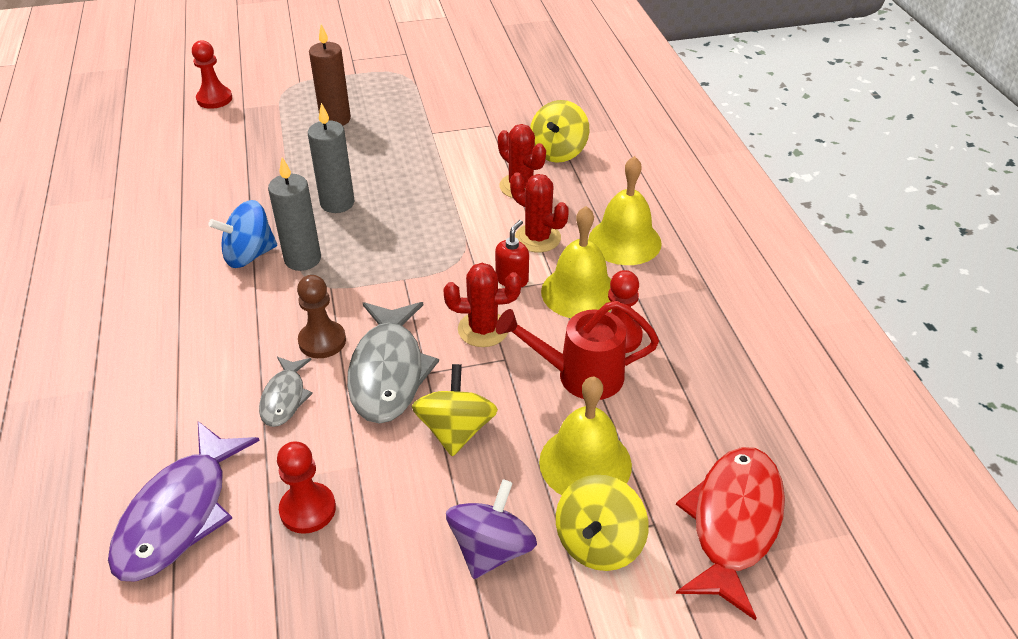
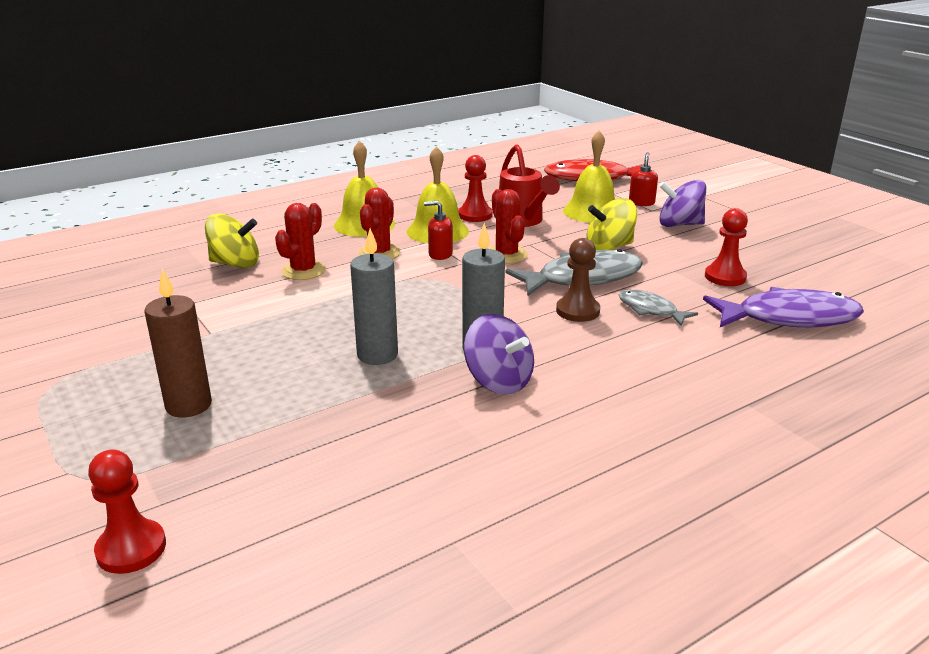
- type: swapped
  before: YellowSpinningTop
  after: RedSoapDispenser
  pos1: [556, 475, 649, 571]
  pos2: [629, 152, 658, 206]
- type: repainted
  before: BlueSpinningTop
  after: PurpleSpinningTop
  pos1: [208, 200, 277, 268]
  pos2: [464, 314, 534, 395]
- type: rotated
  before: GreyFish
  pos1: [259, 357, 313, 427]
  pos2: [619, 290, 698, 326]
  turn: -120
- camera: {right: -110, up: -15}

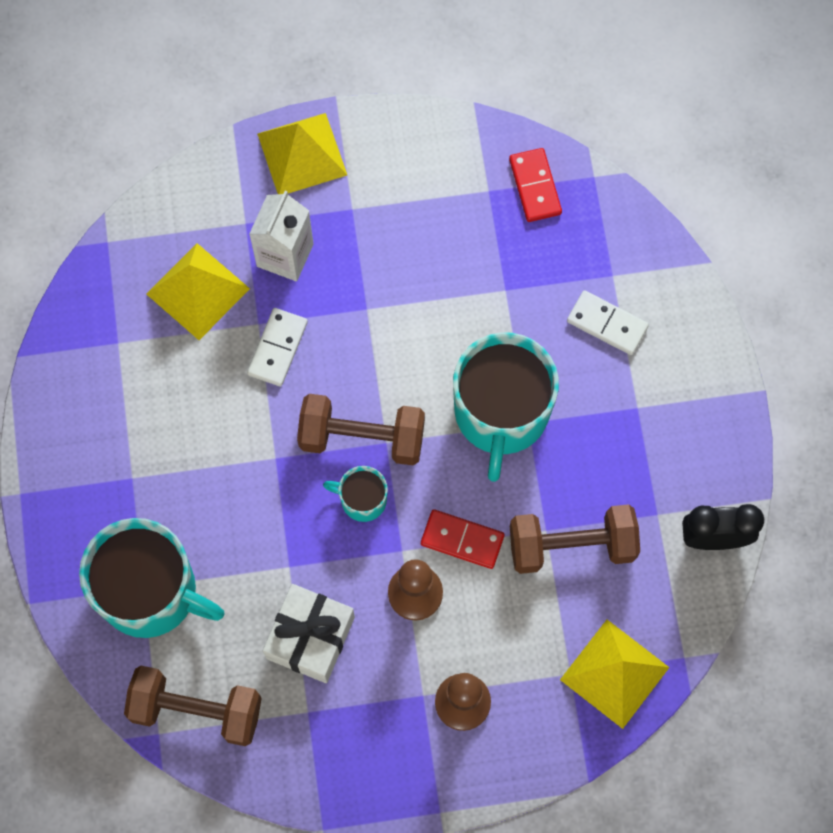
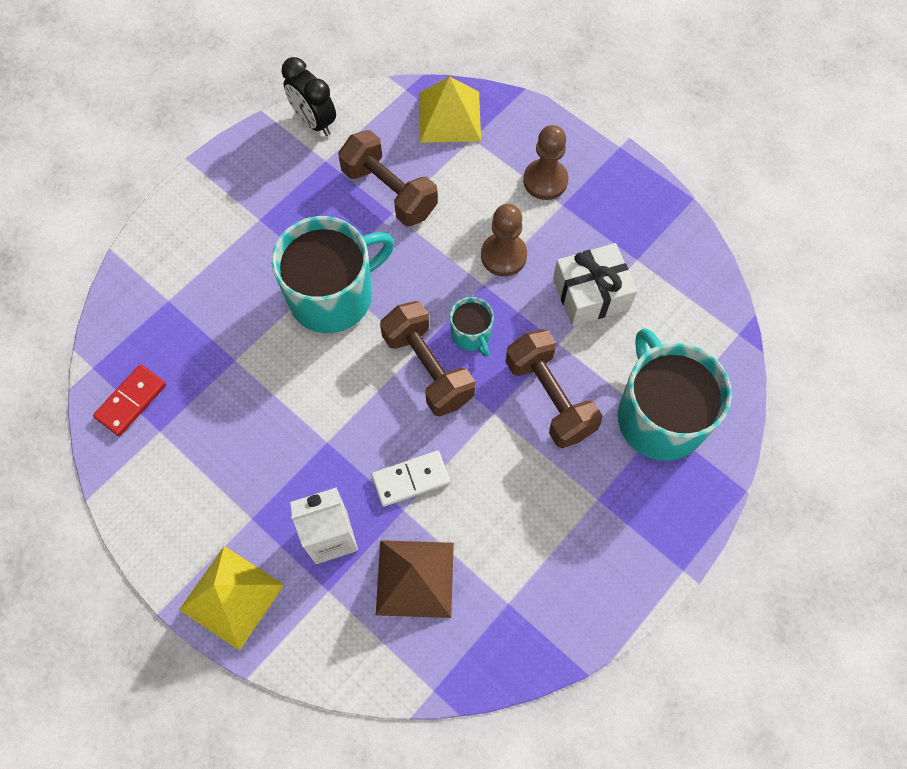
- type: gone
  before: RedDomino
  pos1: [421, 509, 504, 569]
- type: gone
  before: WhiteDomino
  pos1: [567, 290, 649, 355]
- type: shifted
  before: BrownDumbbell
  pos1: [124, 666, 262, 746]
  pos2: [505, 329, 603, 448]
- type: repainted
  before: YellowPyramid
  after: BrownPyramid
  pos1: [146, 243, 250, 340]
  pos2: [376, 540, 454, 618]
- camera: {right: -130, up: -5}

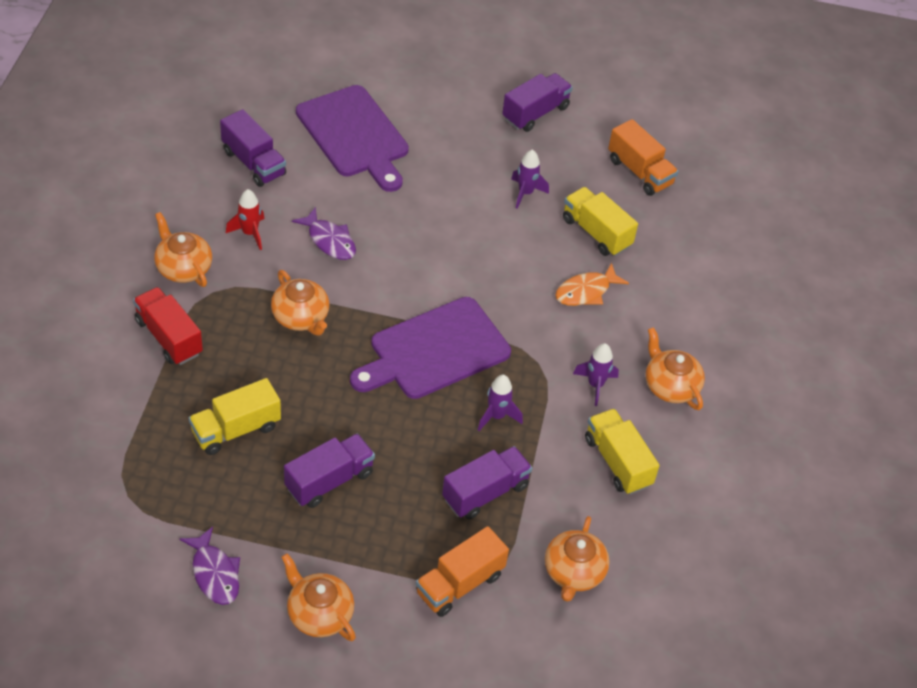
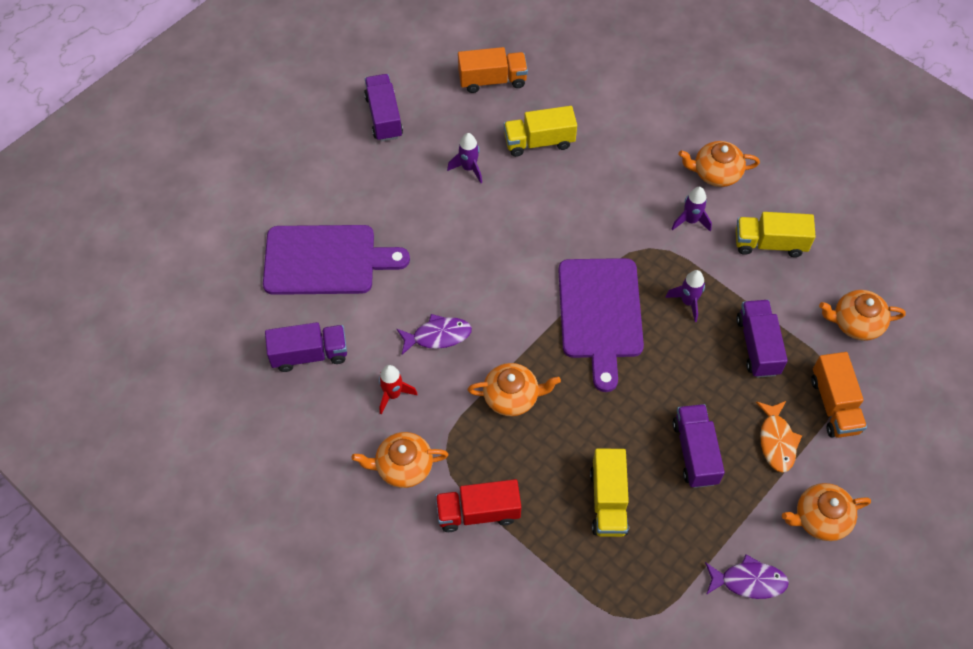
- type: shifted
  before: OrangeFish
  pos1: [555, 263, 629, 306]
  pos2: [756, 401, 802, 472]
- type: rotated
  before: OrangeTeapot
  pos1: [545, 516, 610, 602]
  pos2: [819, 290, 906, 341]
  turn: 135
- camera: {right: -55, up: 10}

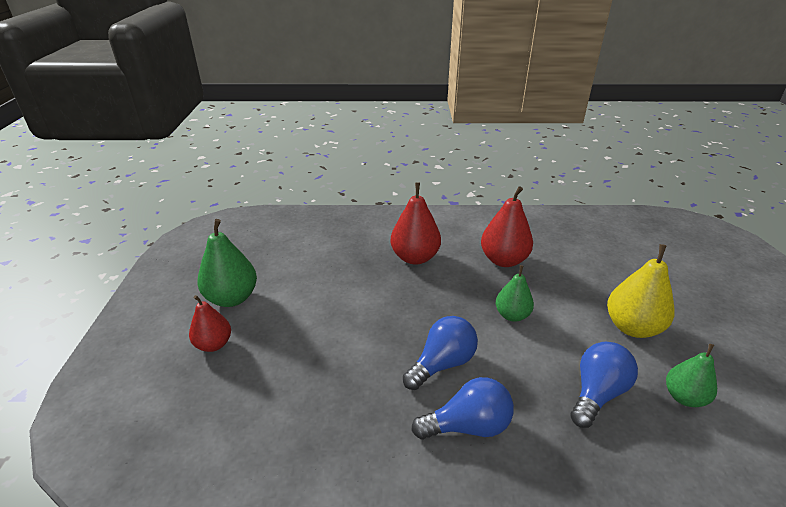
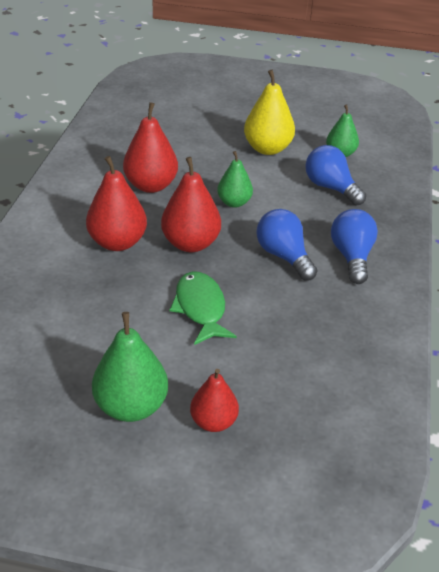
- type: new
  after: RedPear
  pos2: [161, 157, 221, 252]
- type: new
  after: GreenFish
  pos2: [169, 272, 237, 345]
- camera: {right: -80, up: 5}

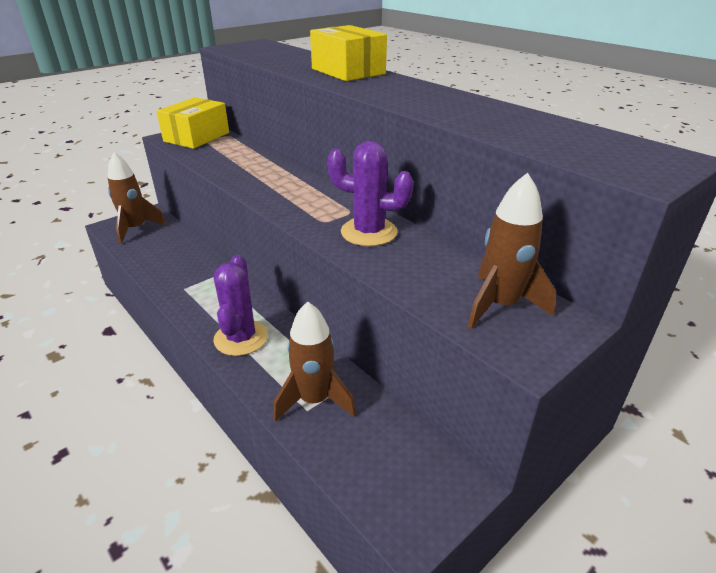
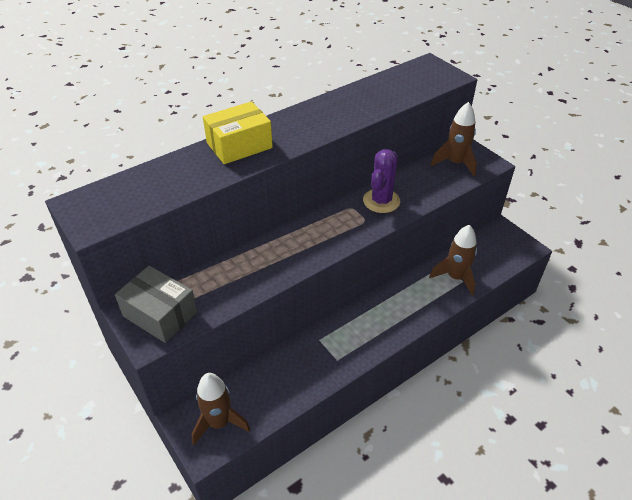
- type: gone
  before: PurpleCactus
  pos1: [213, 255, 268, 356]
- type: repainted
  before: YellowBox
  after: GreyBox
  pos1: [156, 97, 229, 149]
  pos2: [115, 266, 197, 343]
- camera: {right: -85, up: 10}

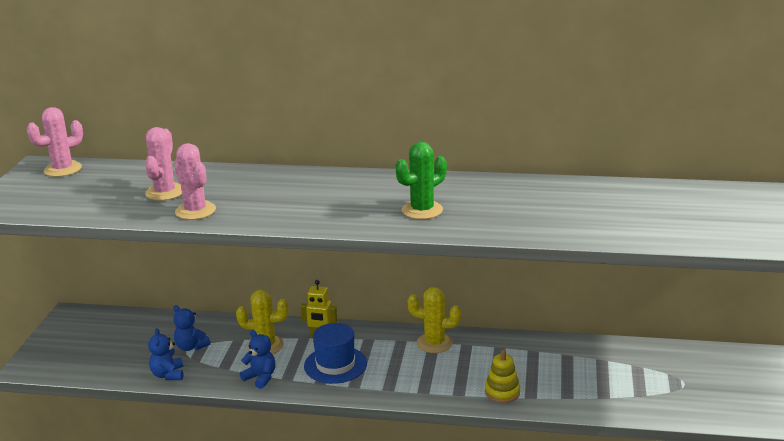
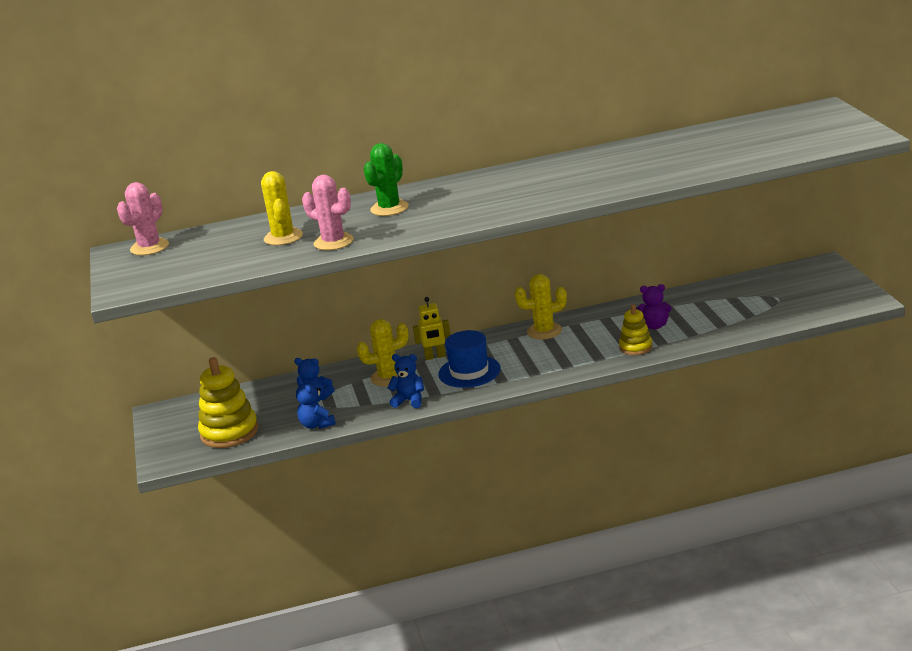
- type: new
  after: YellowStackingToy
  pos2: [198, 357, 258, 448]
- type: new
  after: PurpleTeddyBear
  pos2: [636, 284, 672, 330]
- type: shifted
  before: GreenCactus
  pos1: [396, 142, 447, 219]
  pos2: [363, 143, 409, 216]
- type: repainted
  before: PinkCactus
  after: YellowCactus
  pos1: [145, 127, 182, 201]
  pos2: [261, 171, 303, 245]
- camera: {right: -20, up: 0}

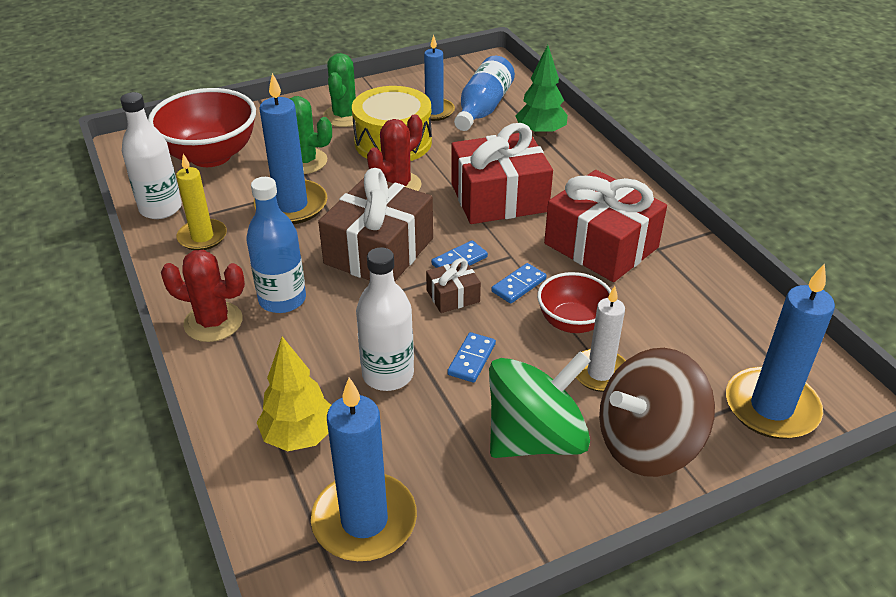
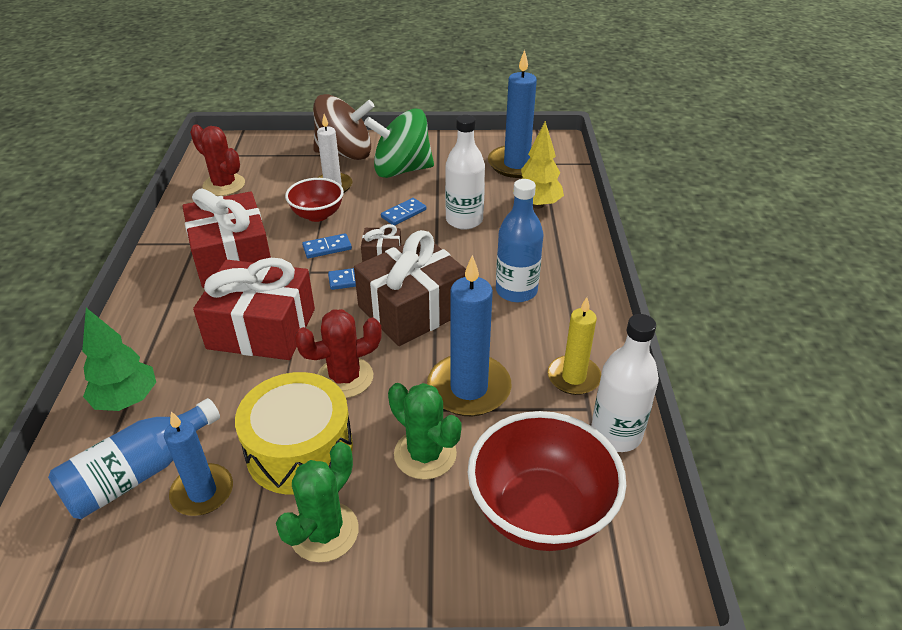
- type: gone
  before: BlueCandle
  pos1: [726, 263, 835, 439]
- type: shifted
  before: RedCactus
  pos1: [161, 250, 245, 342]
  pos2: [190, 124, 245, 196]
- camera: {right: -155, up: 0}

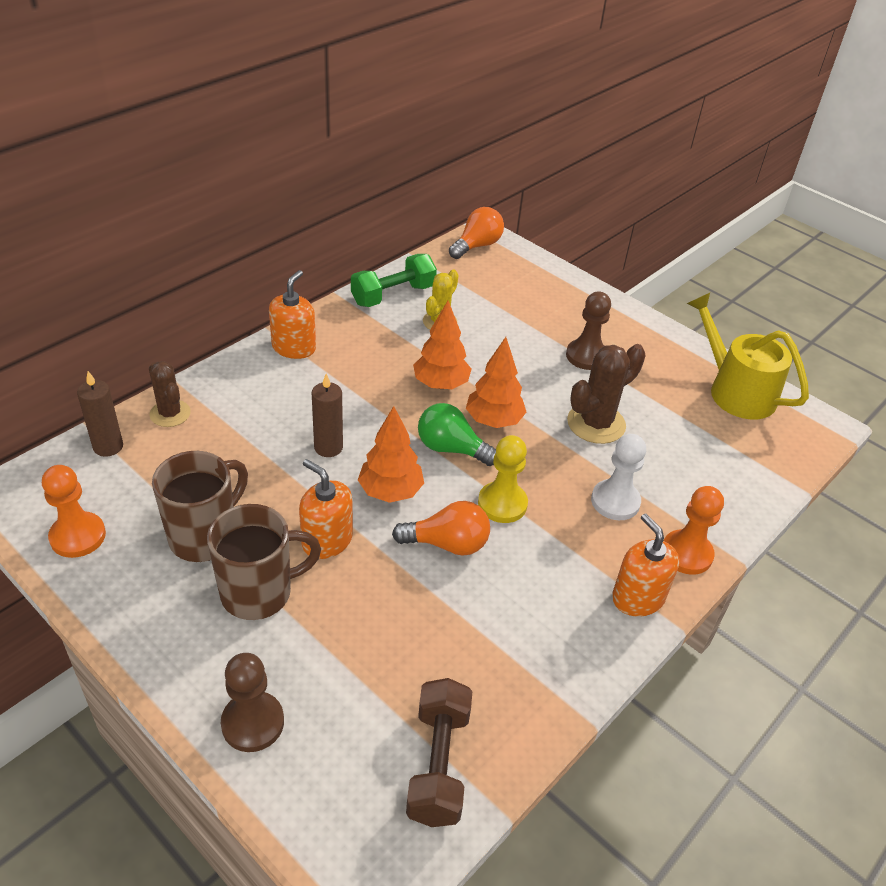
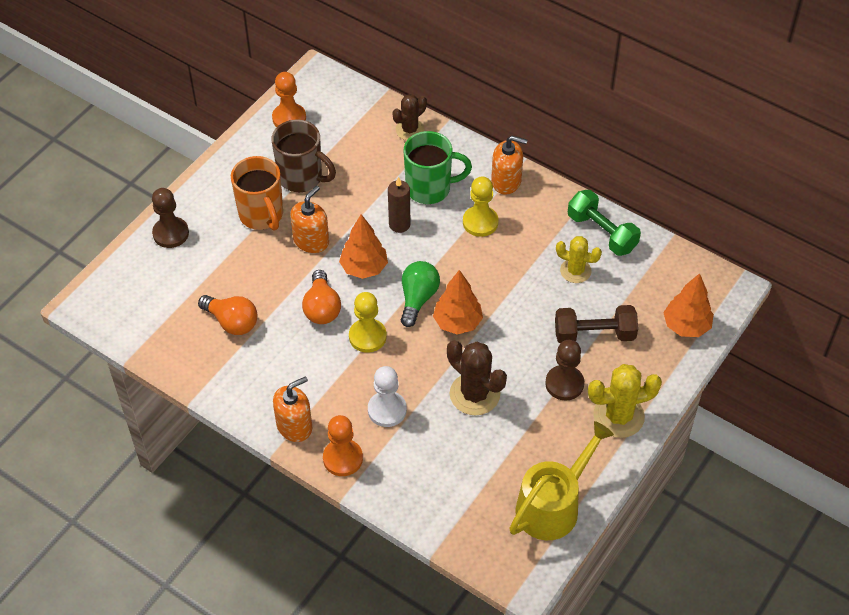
- type: gone
  before: BrownCandle
  pos1: [77, 371, 123, 457]
- type: new
  after: GreenMug
  pos2: [404, 131, 472, 204]
- type: new
  after: YellowPawn
  pos2: [463, 176, 498, 237]
- type: new
  after: YellowCactus
  pos2: [588, 364, 662, 438]
- type: shifted
  before: BrownDumbbell
  pos1: [406, 678, 472, 827]
  pos2: [555, 305, 638, 344]
- type: shifted
  before: OrangeTree
  pos1: [413, 301, 471, 389]
  pos2: [663, 273, 714, 337]
- type: shifted
  before: OrangeLightBulb
  pos1: [449, 207, 504, 259]
  pos2: [198, 295, 257, 335]
- type: repainted
  before: BrownMug
  after: OrangeMug
  pos1: [207, 504, 321, 620]
  pos2: [231, 156, 283, 231]
- camera: {right: 85, up: 10}

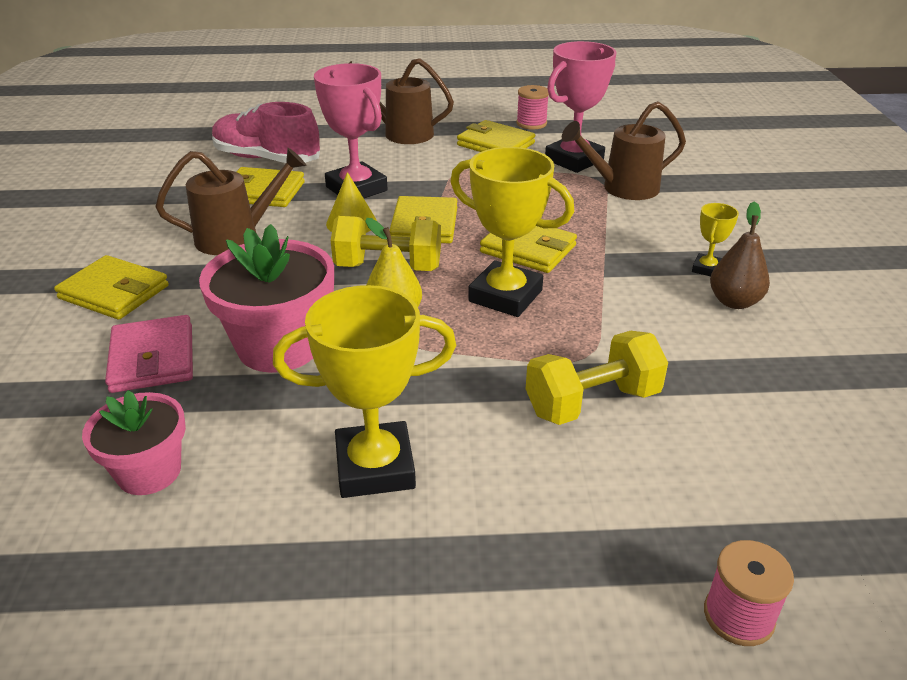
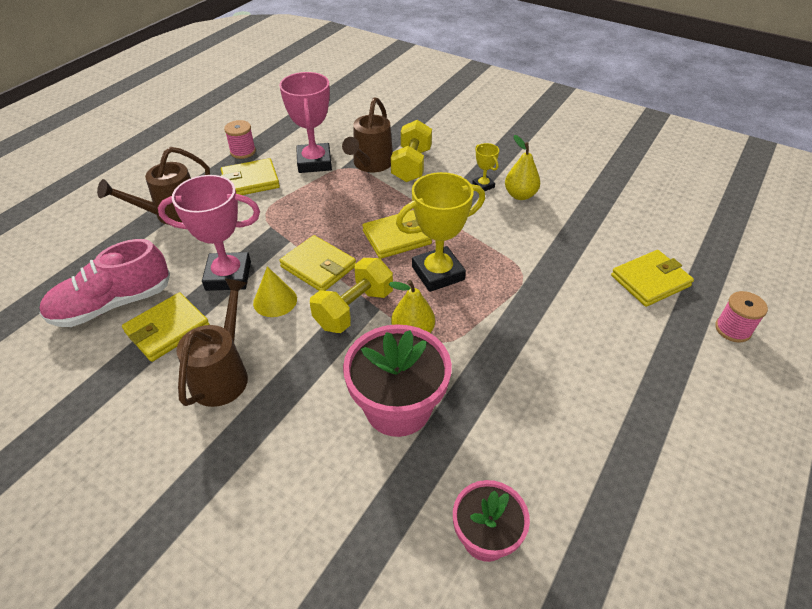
- type: gone
  before: PinkWallet
  pos1: [105, 315, 193, 393]
- type: gone
  before: YellowTrophy
  pos1: [273, 285, 457, 498]
- type: shifted
  before: YellowWallet
  pos1: [54, 255, 169, 320]
  pos2: [611, 250, 694, 307]
- type: shifted
  before: YellowDumbbell
  pos1: [526, 331, 668, 425]
  pos2: [391, 120, 432, 182]
- type: repainted
  before: BrownPear
  after: YellowPear
  pos1: [710, 201, 770, 309]
  pos2: [505, 135, 540, 200]
- camera: {right: -55, up: 10}

